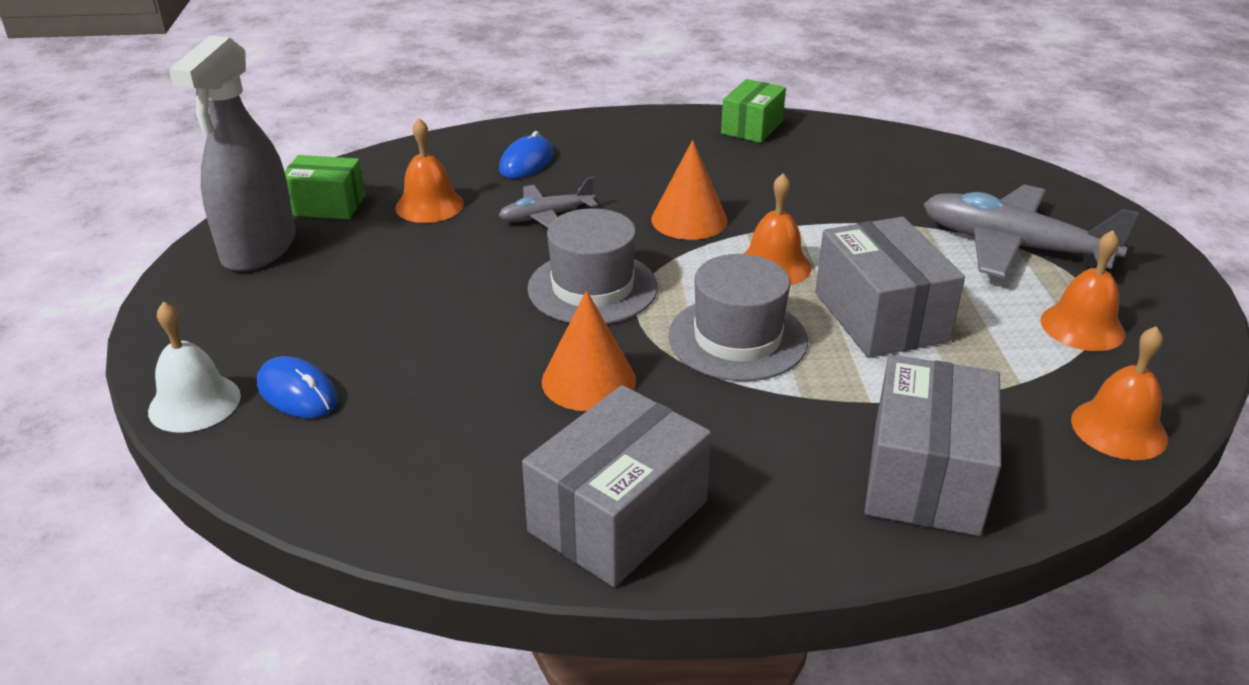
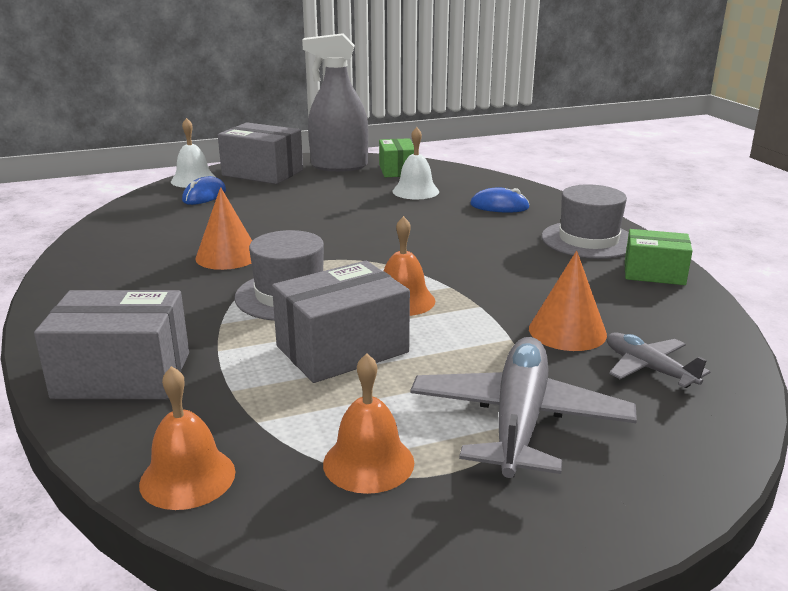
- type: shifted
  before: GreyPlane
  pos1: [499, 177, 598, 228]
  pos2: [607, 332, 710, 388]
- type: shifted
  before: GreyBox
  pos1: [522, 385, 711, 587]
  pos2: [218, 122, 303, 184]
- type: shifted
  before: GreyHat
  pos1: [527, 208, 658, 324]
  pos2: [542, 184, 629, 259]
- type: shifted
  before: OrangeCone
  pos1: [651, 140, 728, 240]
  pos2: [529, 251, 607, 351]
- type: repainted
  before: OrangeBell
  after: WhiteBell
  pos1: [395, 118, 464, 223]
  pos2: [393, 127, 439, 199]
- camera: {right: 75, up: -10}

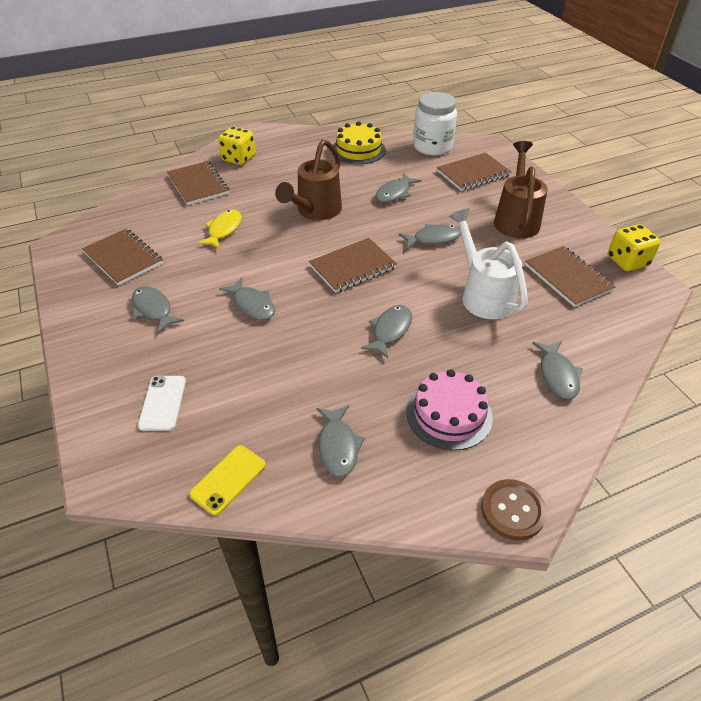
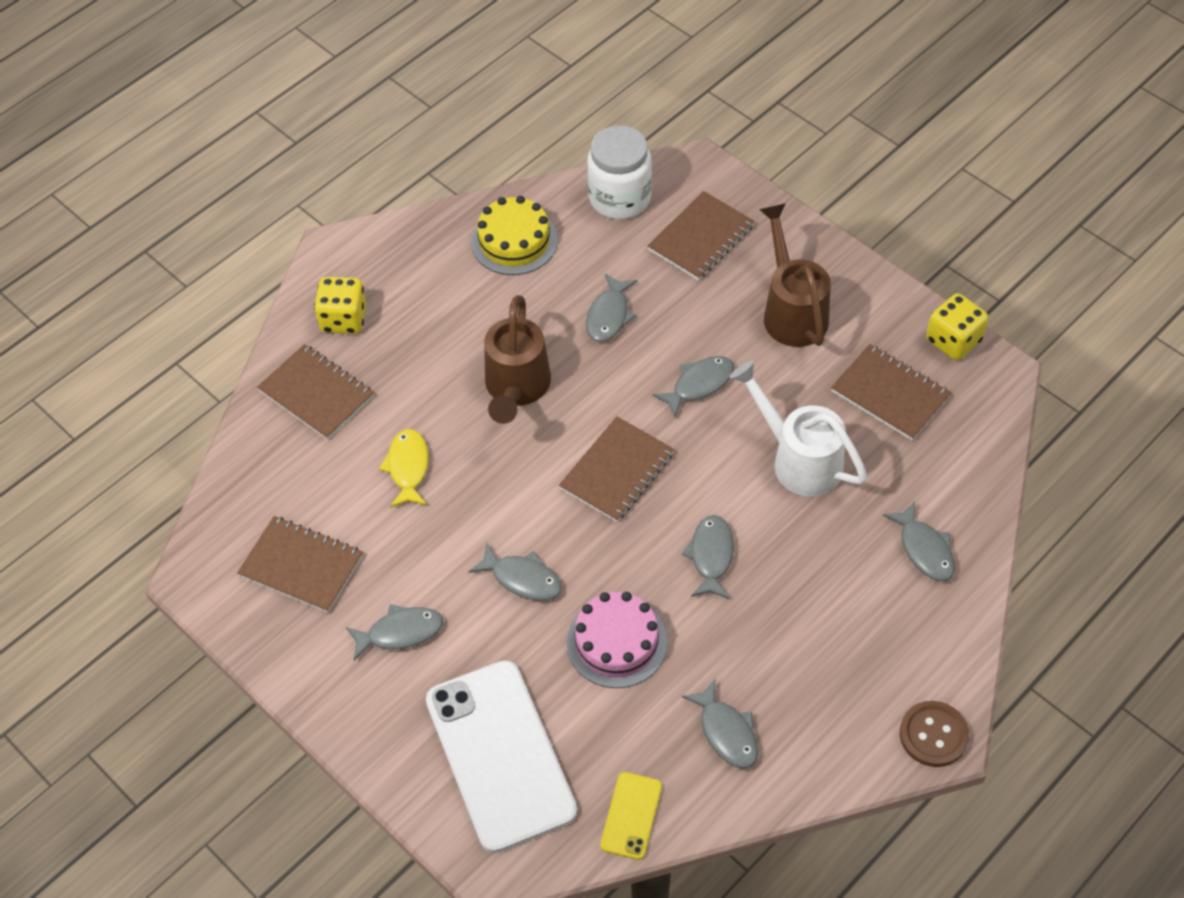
- type: shifted
  before: PinkCake
  pos1: [406, 369, 493, 451]
  pos2: [567, 592, 667, 688]
- type: rotated
  before: GreyFish
  pos1: [132, 286, 184, 334]
  pos2: [346, 604, 443, 661]
  turn: 135
- type: scaled
  before: WhitePhone
  pos1: [138, 376, 186, 431]
  pos2: [426, 661, 577, 853]
  scale: 2.25
- camera: {right: -20, up: 10}

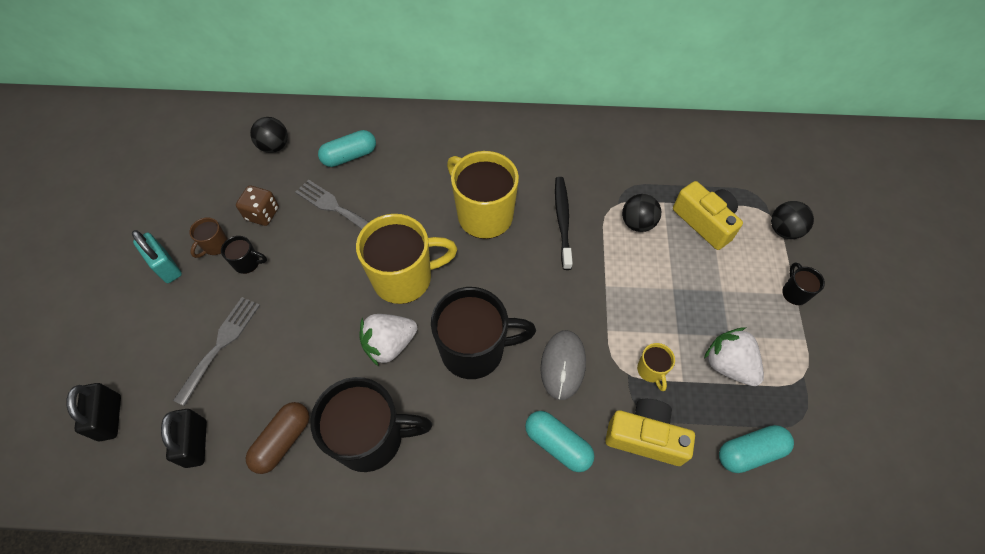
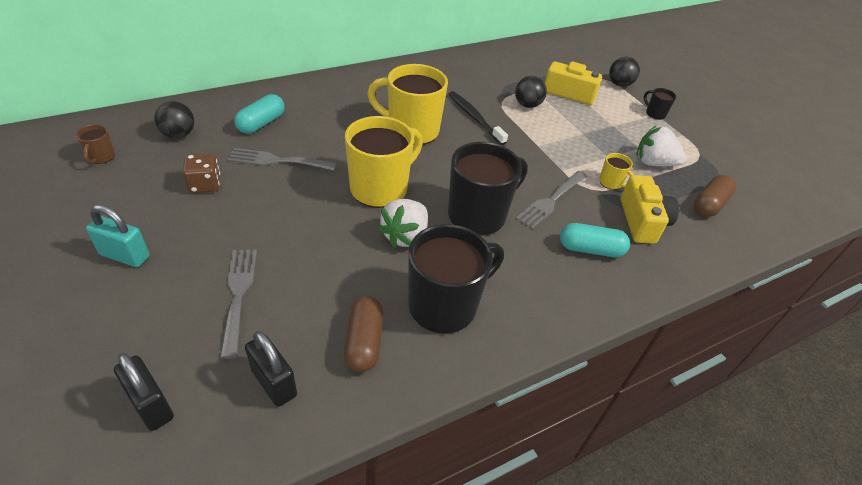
- type: gone
  before: BlackMug
  pos1: [221, 236, 267, 274]
- type: shifted
  before: BrownMug
  pos1: [189, 217, 228, 258]
  pos2: [76, 124, 115, 164]
- type: swapped
  before: GreyMouse
  after: GreyFork
  pos1: [541, 330, 586, 400]
  pos2: [516, 171, 587, 229]
- type: repainted
  before: TurquoiseCapsule
  after: BrownCapsule
  pos1: [719, 425, 794, 473]
  pos2: [694, 175, 736, 217]
- type: rotated
  before: YellowCamera
  pos1: [605, 399, 695, 466]
  pos2: [621, 175, 679, 244]
  turn: 105
- camera: {right: -35, up: -15}

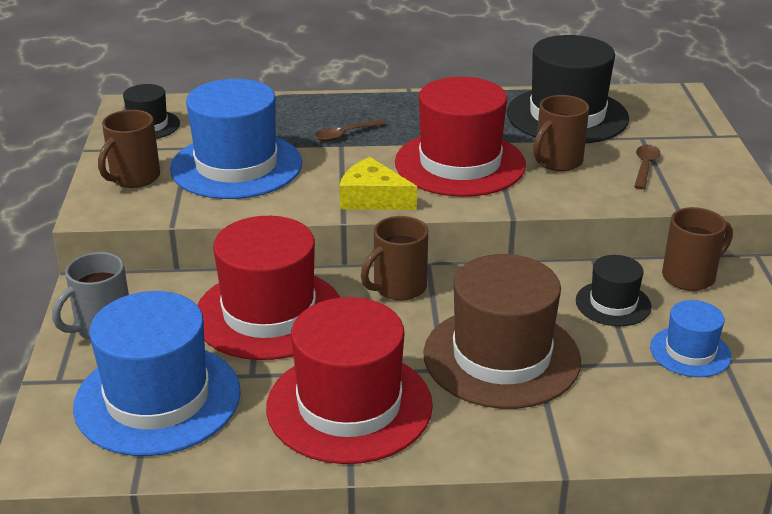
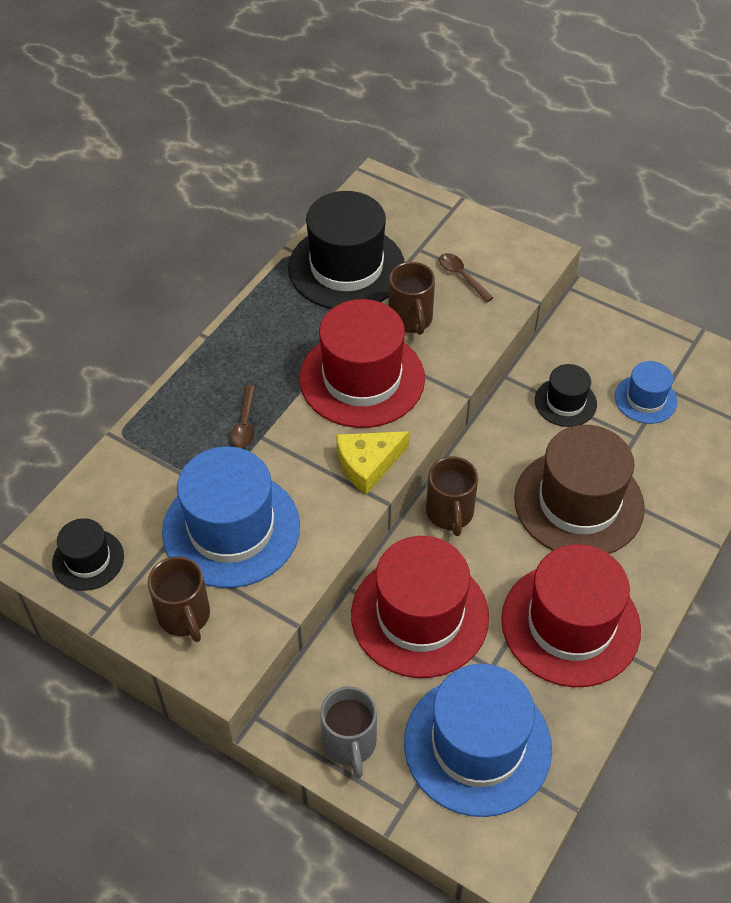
- type: gone
  before: BrownMug
  pos1: [662, 207, 733, 291]
- camera: {right: -55, up: 20}

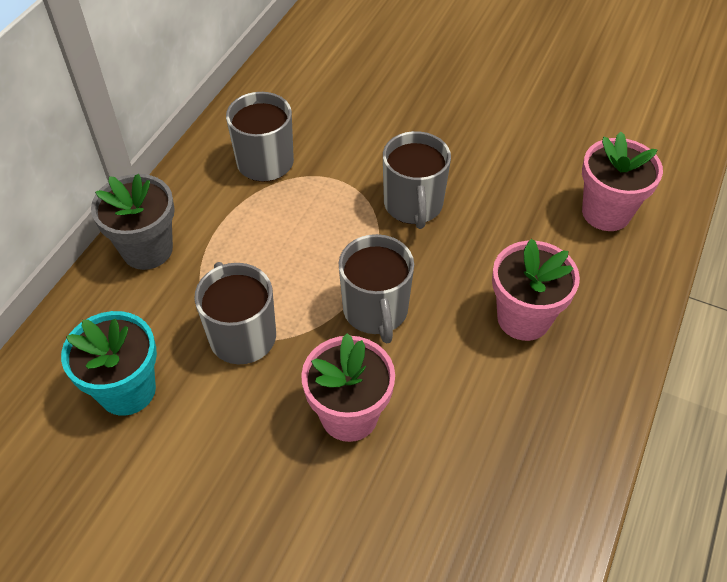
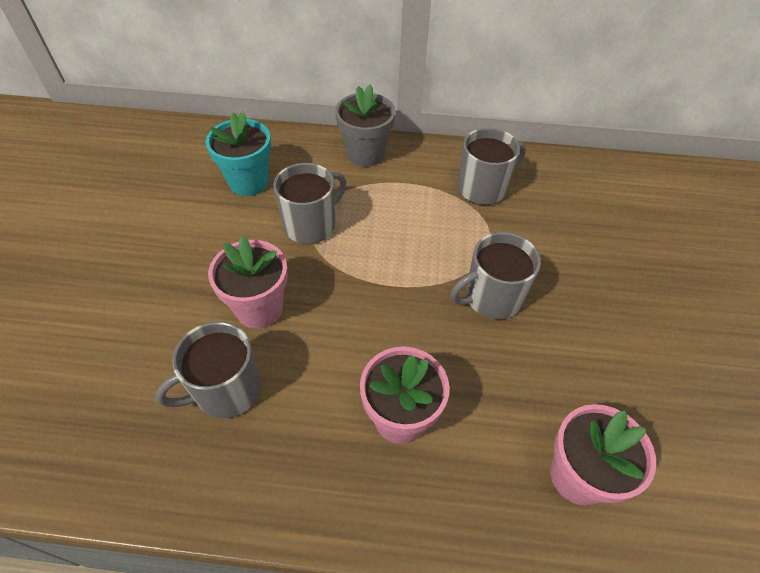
- type: shifted
  before: GreyMug
  pos1: [339, 234, 414, 343]
  pos2: [156, 322, 261, 418]
- camera: {right: 70, up: 0}

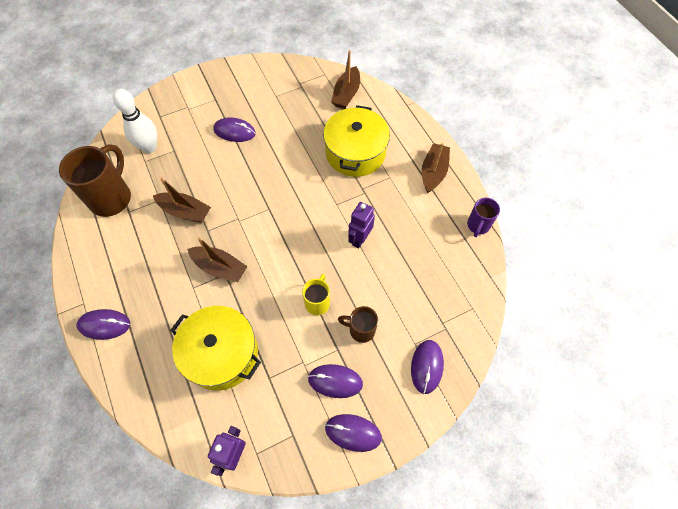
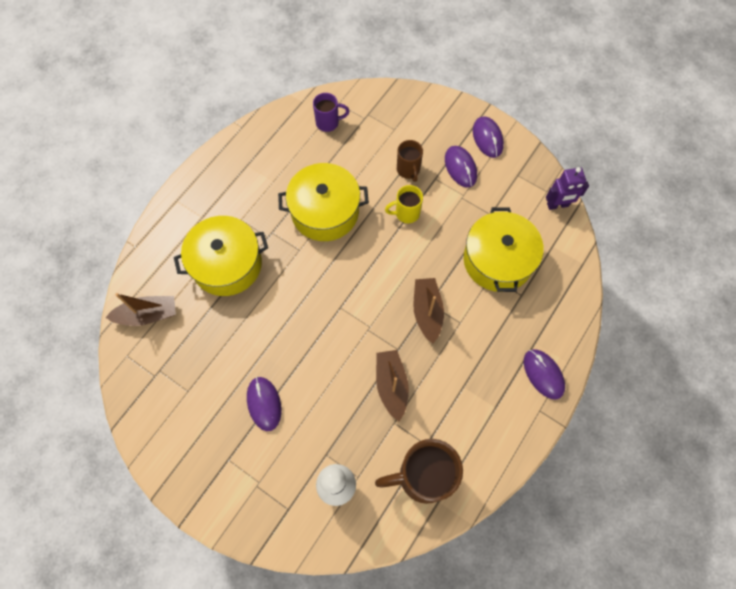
- type: gone
  before: PurpleMouse
  pos1: [411, 340, 444, 394]
- type: gone
  before: BrownBoat
  pos1: [422, 143, 450, 193]
- type: shifted
  before: PurpleMug
  pos1: [467, 198, 500, 237]
  pos2: [313, 93, 349, 132]
- type: swapped
  before: PurpleRobot
  after: YellowPot
  pos1: [348, 202, 375, 248]
  pos2: [278, 163, 369, 241]
- camera: {right: -120, up: 5}

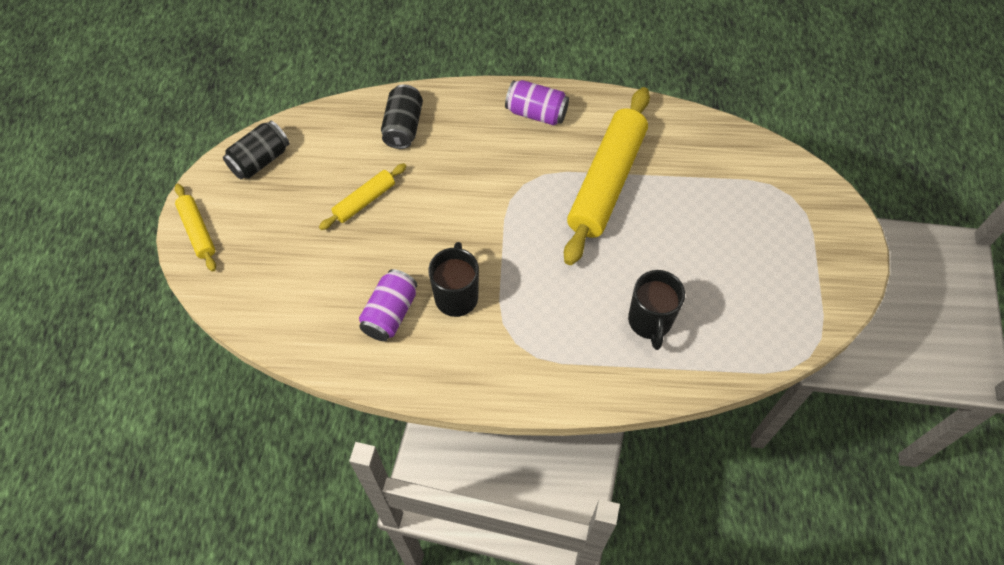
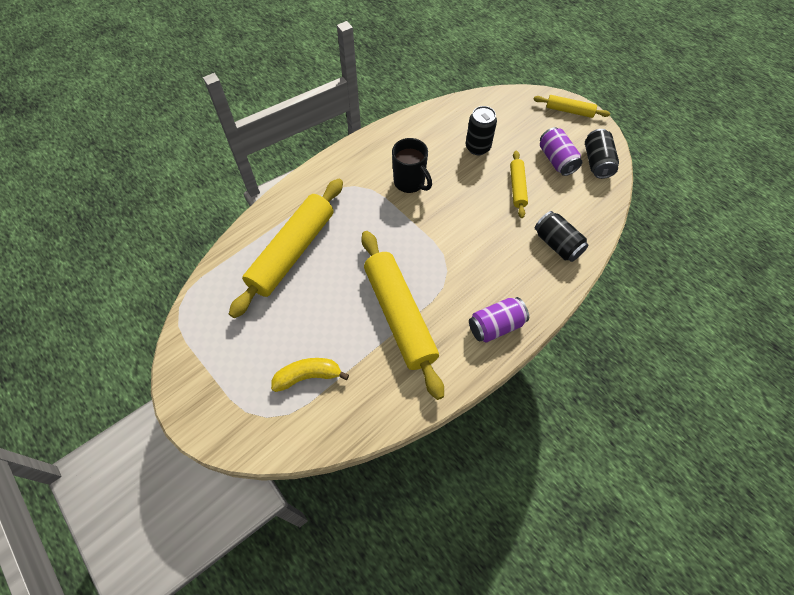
- type: new
  after: YellowBanana
  pos2: [271, 358, 349, 392]
- type: new
  after: BlackCan
  pos2: [466, 106, 497, 155]
- type: shifted
  before: PurpleCan
  pos1: [359, 269, 417, 341]
  pos2: [540, 127, 582, 176]
- type: swapped
  before: BlackMug
  after: YellowRollingPin
  pos1: [628, 270, 685, 350]
  pos2: [229, 179, 343, 318]
- camera: {right: 135, up: 0}

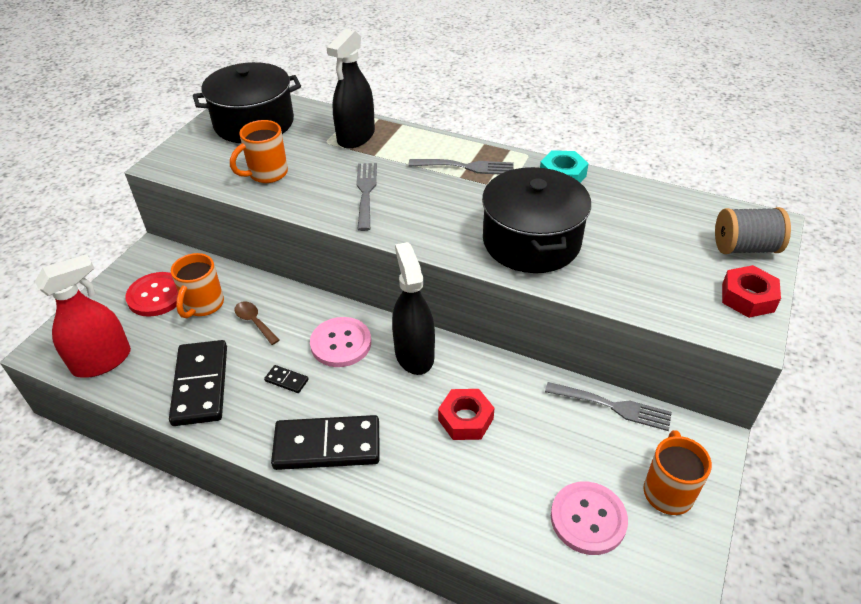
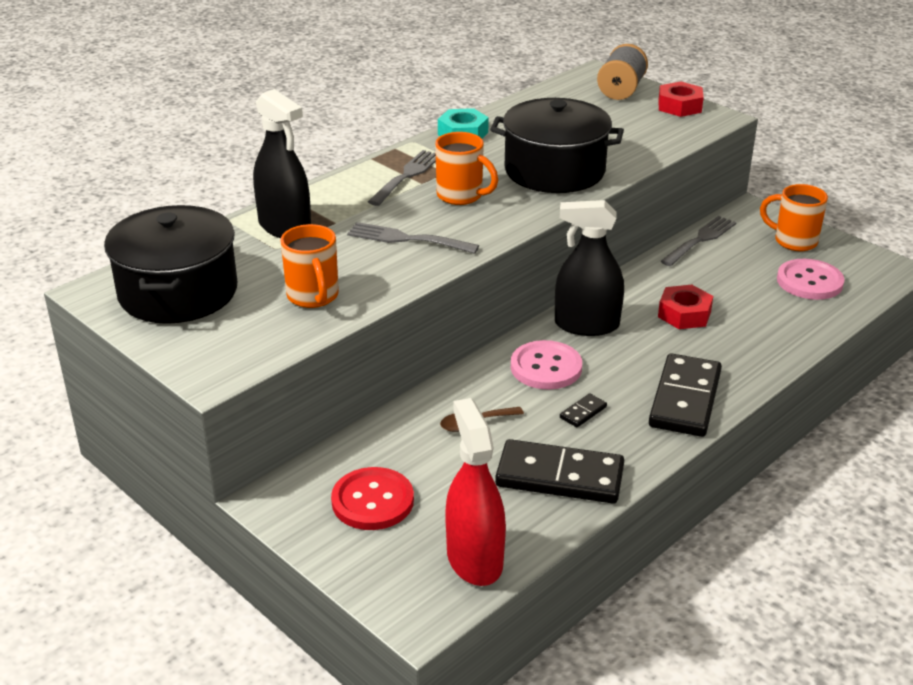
- type: shifted
  before: OrangeMug
  pos1: [171, 253, 224, 318]
  pos2: [435, 132, 498, 205]
- camera: {right: -70, up: -10}

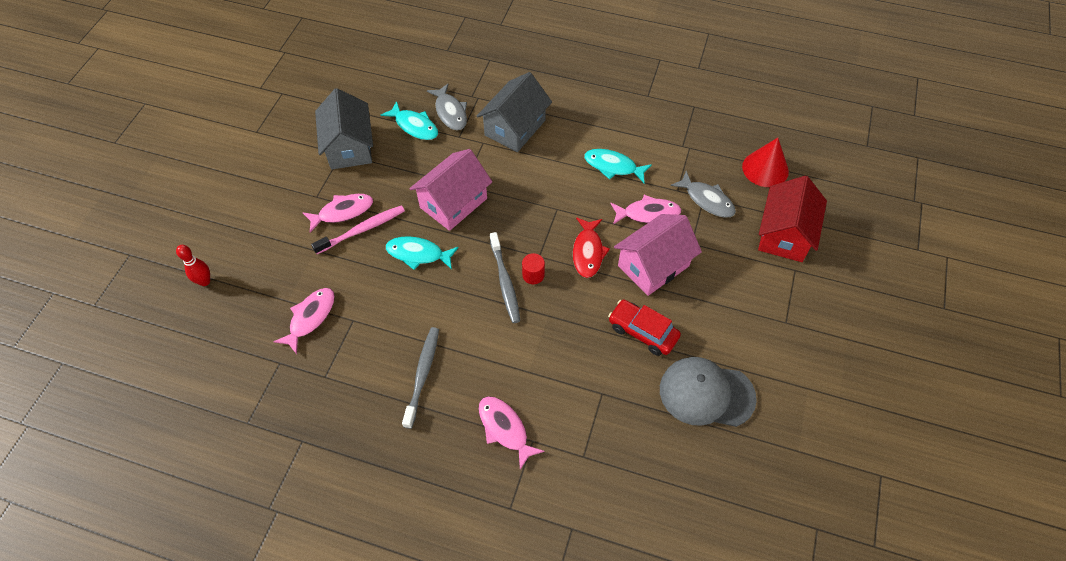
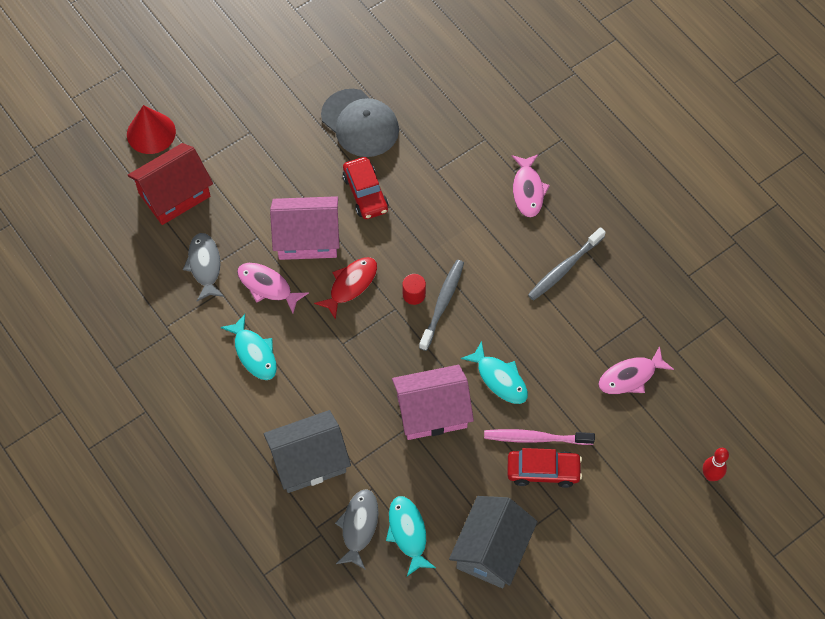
- type: shifted
  before: RedCone
  pos1: [742, 138, 789, 187]
  pos2: [127, 105, 176, 154]
- type: swapped
  before: PinkFish
  after: RedCar
  pos1: [303, 194, 373, 232]
  pos2: [507, 448, 582, 488]
- camera: {right: -145, up: 5}

